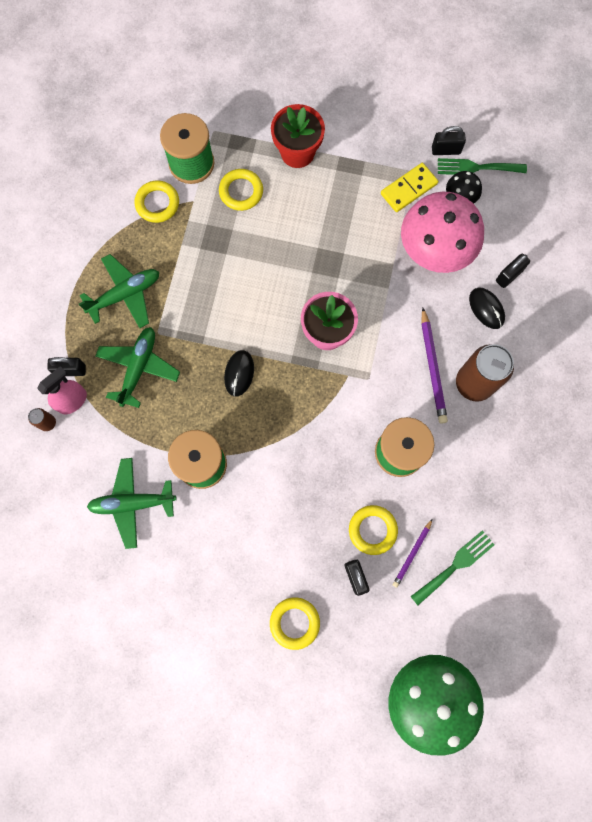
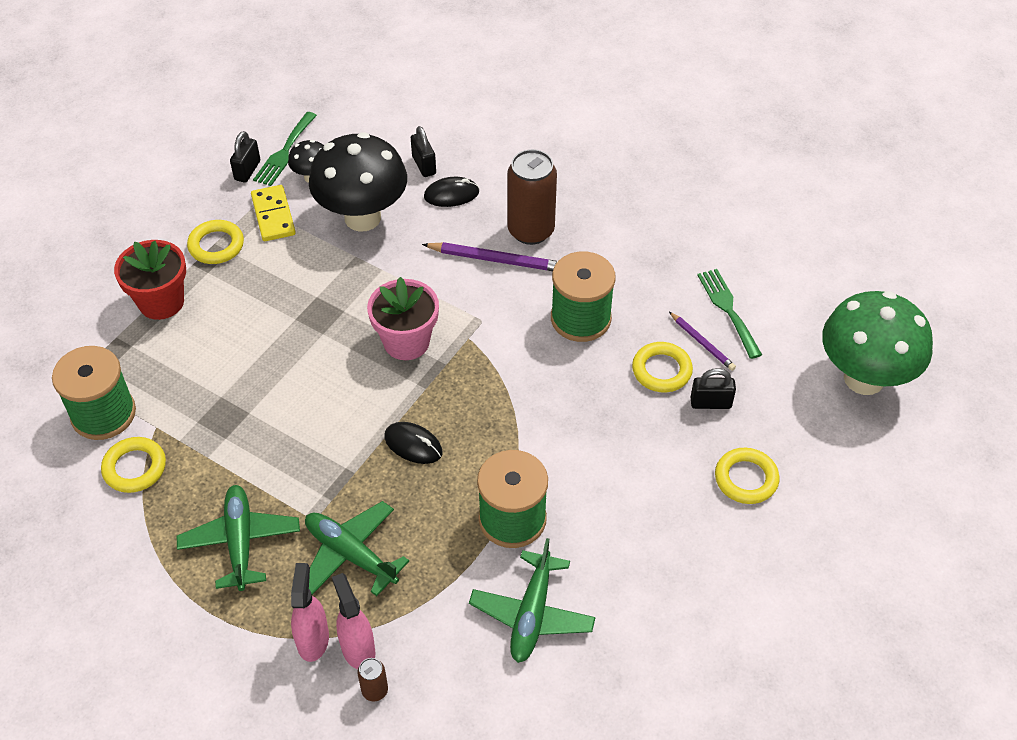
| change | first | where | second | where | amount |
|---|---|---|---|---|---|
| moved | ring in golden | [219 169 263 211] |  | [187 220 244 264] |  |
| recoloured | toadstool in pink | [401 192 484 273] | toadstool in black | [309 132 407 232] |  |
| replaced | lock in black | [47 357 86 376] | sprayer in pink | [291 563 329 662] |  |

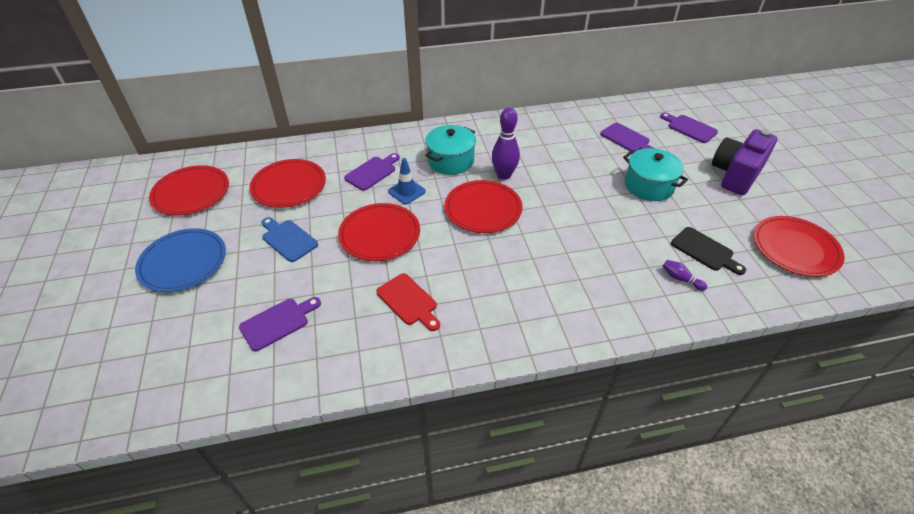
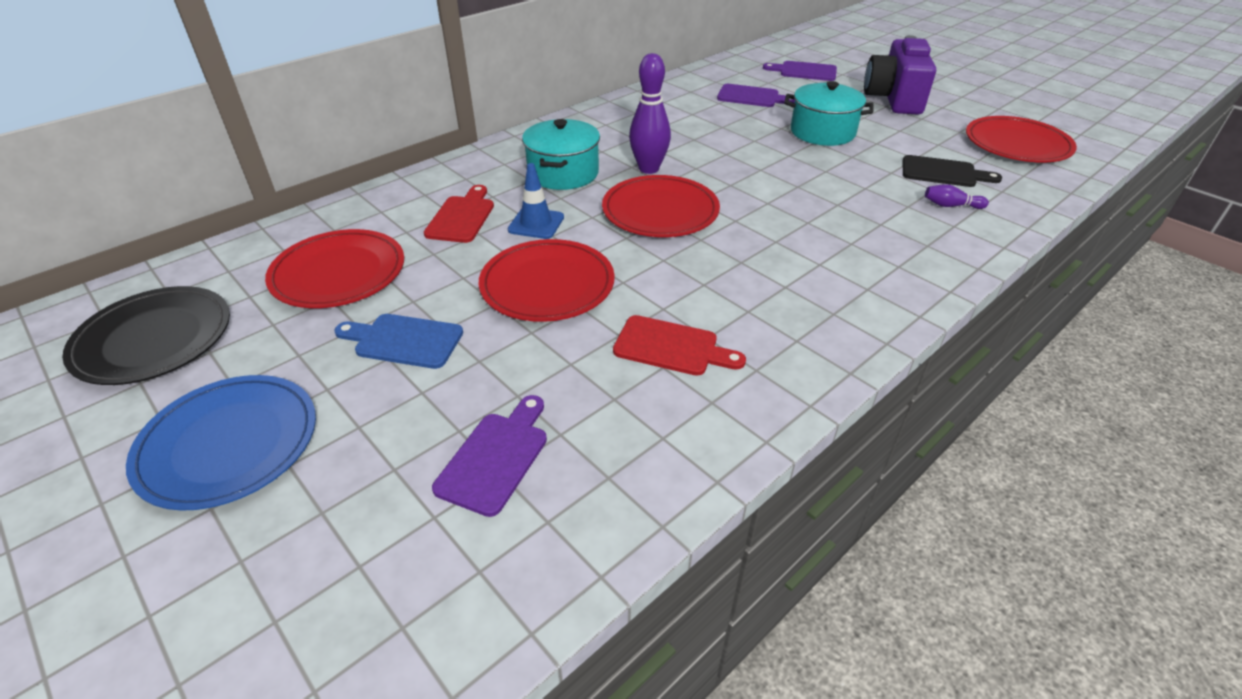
| change | first | where | second | where | amount |
|---|---|---|---|---|---|
| recoloured | cutting board in purple | [344 153 400 191] | cutting board in scarlet | [424 185 494 243] |  |
| recoloured | plate in scarlet | [149 165 229 215] | plate in black | [62 286 230 385] |  |

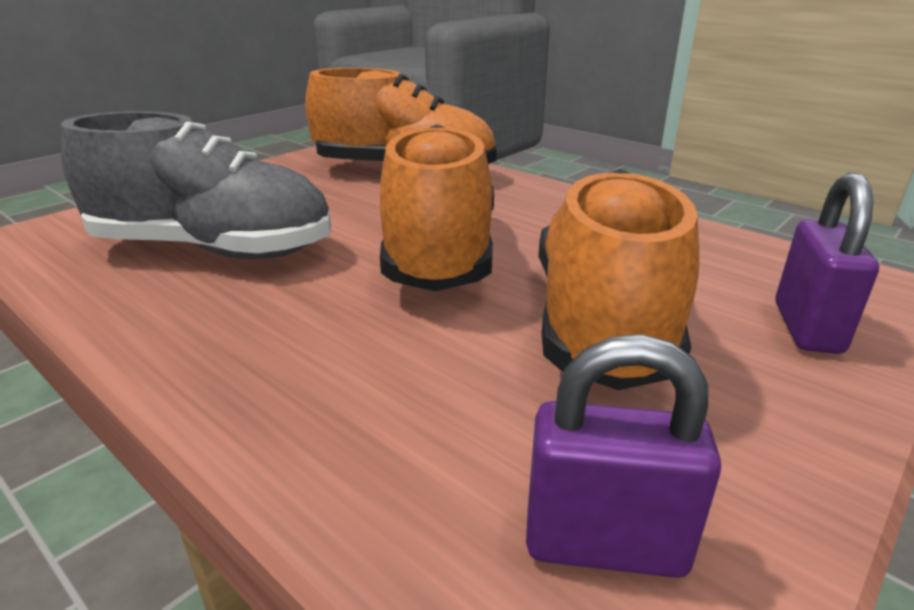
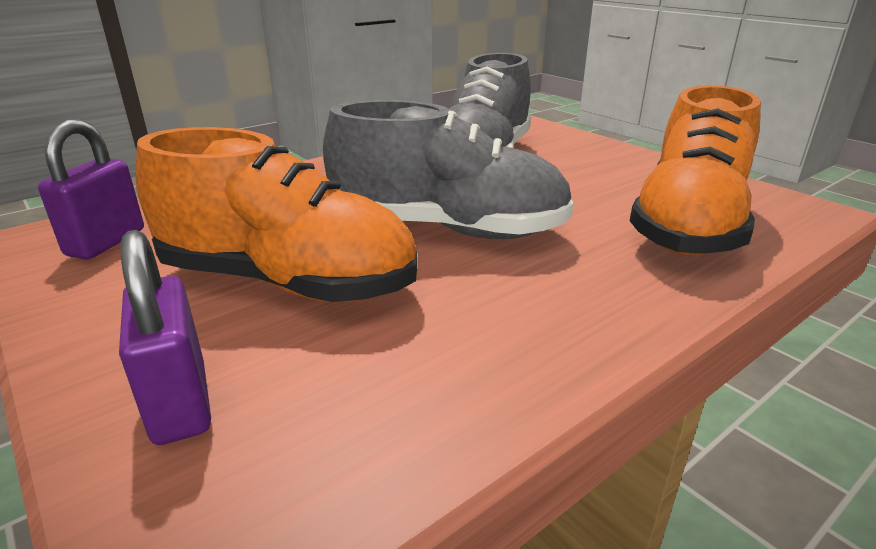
| change | first | where | second | where | amount |
|---|---|---|---|---|---|
| recoloured | lace-up shoe in bright orange | [380 125 494 291] | lace-up shoe in ash-grey | [323 100 574 239] |  |
| turned | lock in purple | [775 173 879 354] |  | [119 230 211 445] | 45 degrees clockwise |

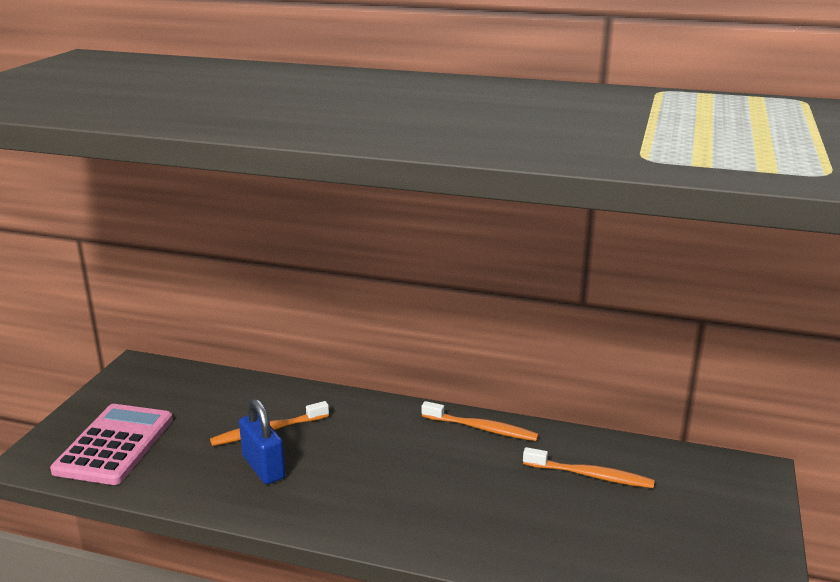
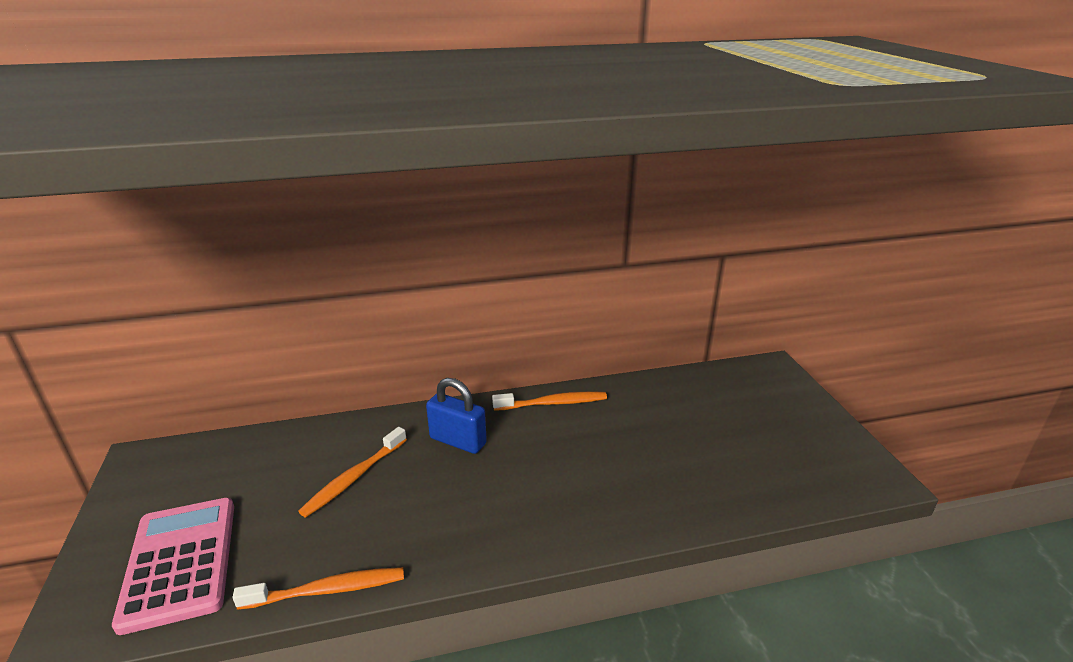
| change | first | where | second | where | amount |
|---|---|---|---|---|---|
| moved | lock in royal blue | [239 398 285 484] |  | [426 378 487 454] |  |
| moved | dental brush in bright orange | [523 447 655 488] |  | [233 567 404 610] |  |

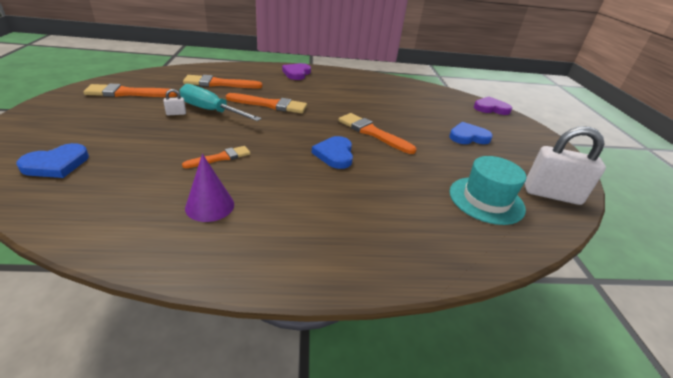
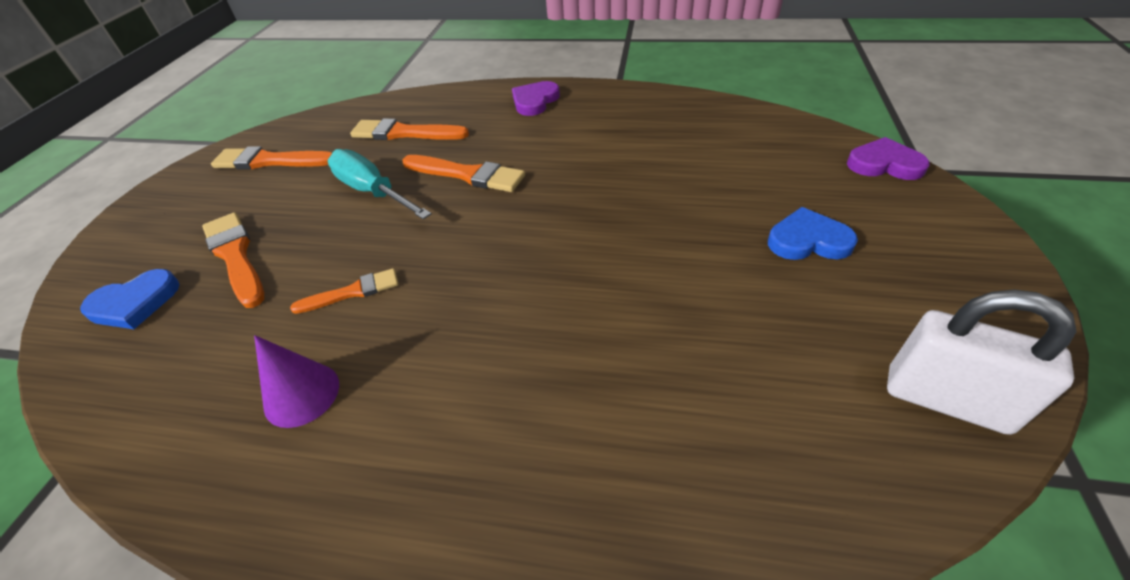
| change | first | where | second | where | amount |
|---|---|---|---|---|---|
| removed | lock in snow-white | [164 89 186 116] |  |  |  |
| moved | brush in bright orange | [338 113 417 154] |  | [202 212 264 308] |  |
| removed | love heart in royal blue | [312 136 353 169] |  |  |  |
| removed | tall hat in teal | [450 156 526 225] |  |  |  |

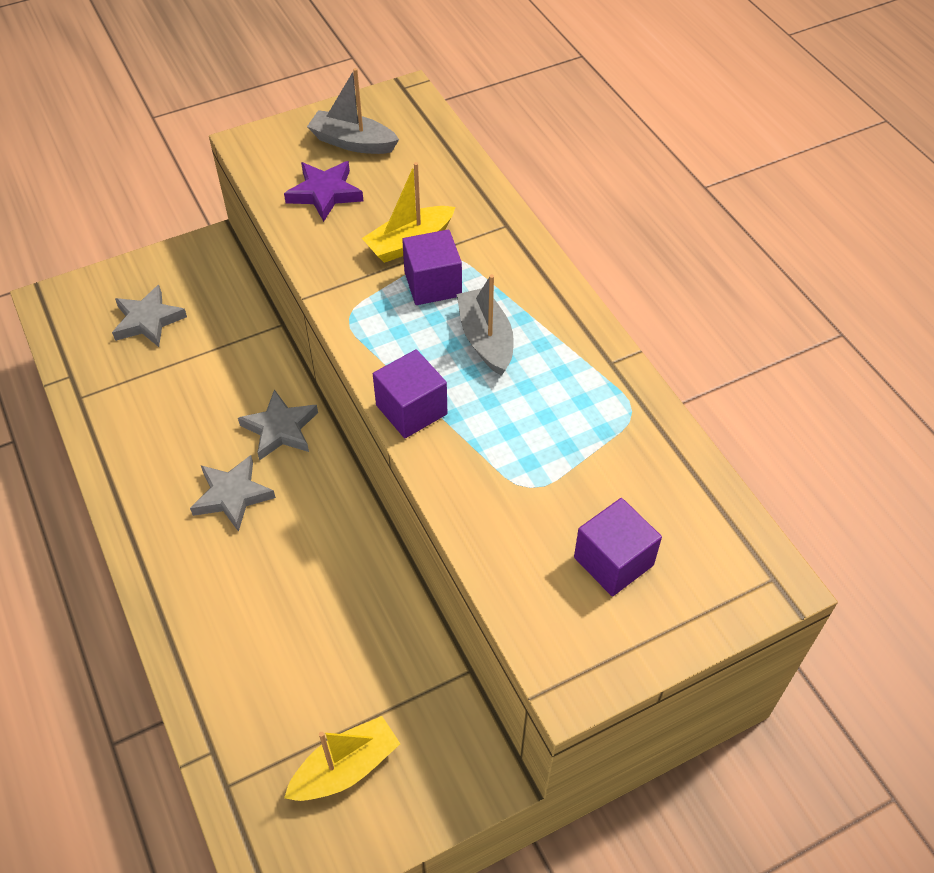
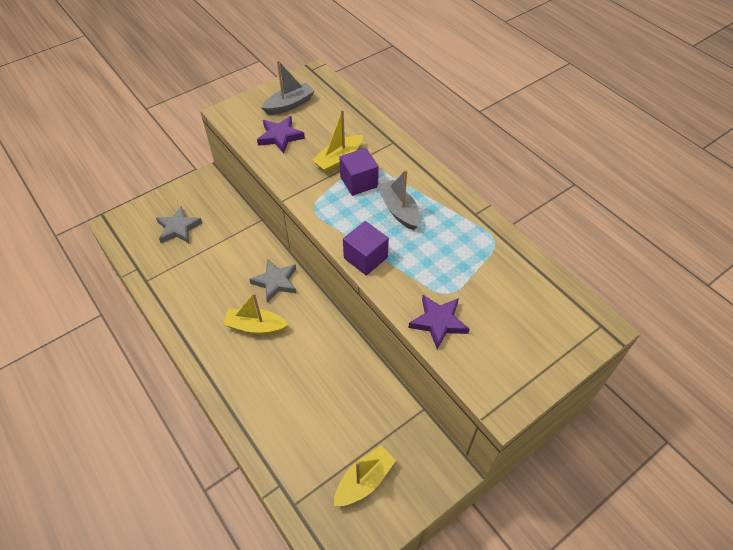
| change | first | where | second | where | amount |
|---|---|---|---|---|---|
| turned | sailboat in ash-grey | [307 68 399 154] |  | [261 60 315 115] | 135 degrees clockwise |
| replaced | five-pointed star in ash-grey | [190 455 276 532] | sailboat in golden | [223 293 289 335] |  |
| removed | solid cube in purple | [574 498 662 597] |  |  |  |
| added |  |  | five-pointed star in purple | [409 295 469 349] |  |

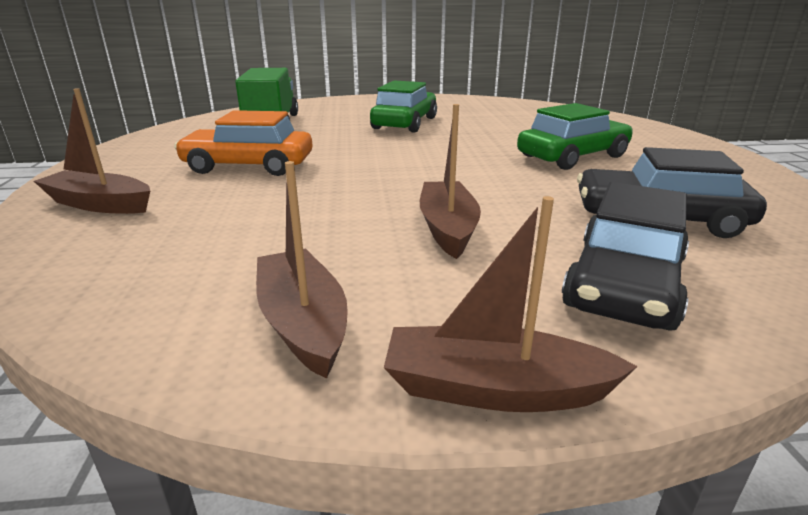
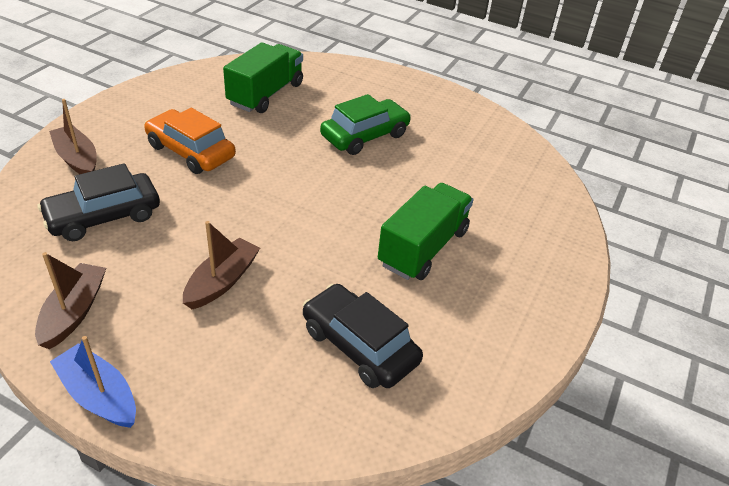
| change | first | where | second | where | amount |
|---|---|---|---|---|---|
| replaced | automobile in leaf-green | [517 103 633 170] | lorry in leaf-green | [378 183 474 280] |  |
| moved | automobile in black | [562 182 689 331] |  | [37 163 160 241] |  |
| recoloured | sailboat in brown | [384 196 638 412] | sailboat in royal blue | [50 336 136 428] |  |

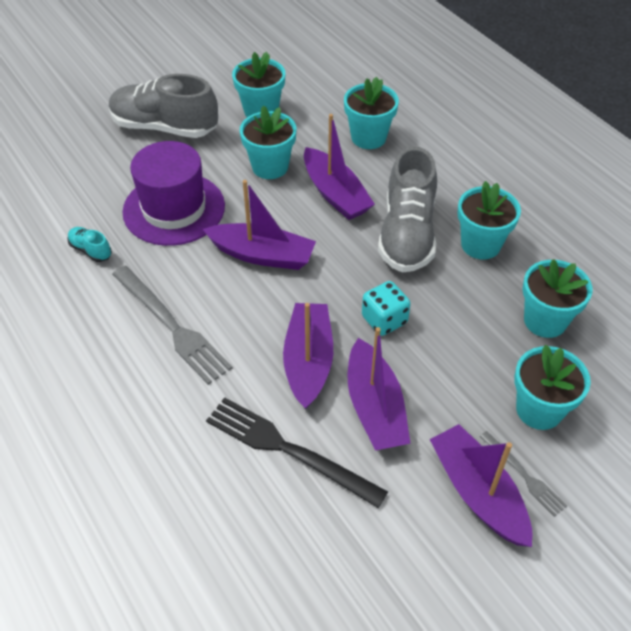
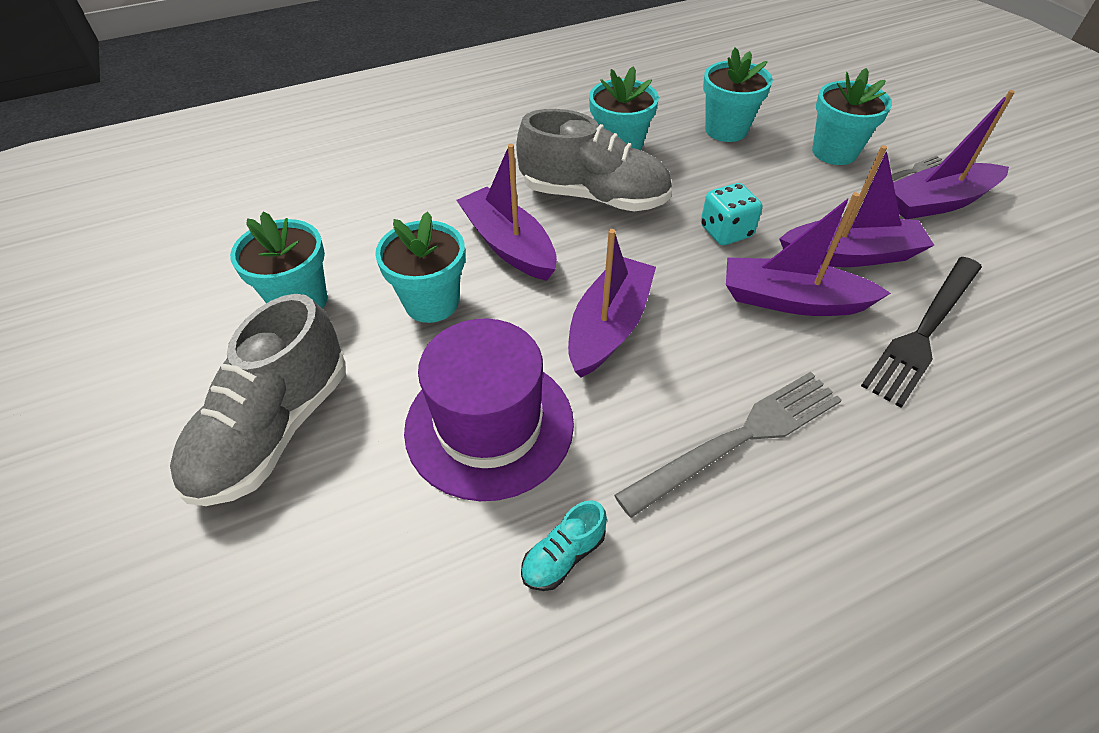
| change | first | where | second | where | amount |
|---|---|---|---|---|---|
| removed | potted plant in teal | [344 77 399 149] |  |  |  |
| turned | sailboat in purple | [304 114 375 220] |  | [457 144 557 281] | 105 degrees counterclockwise |

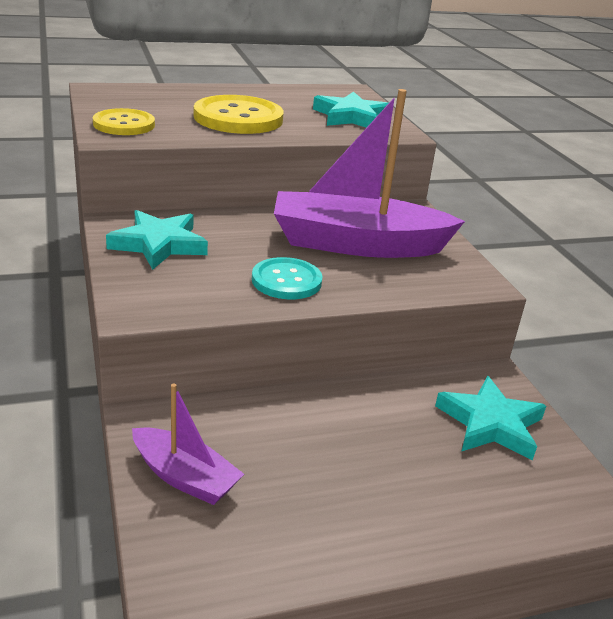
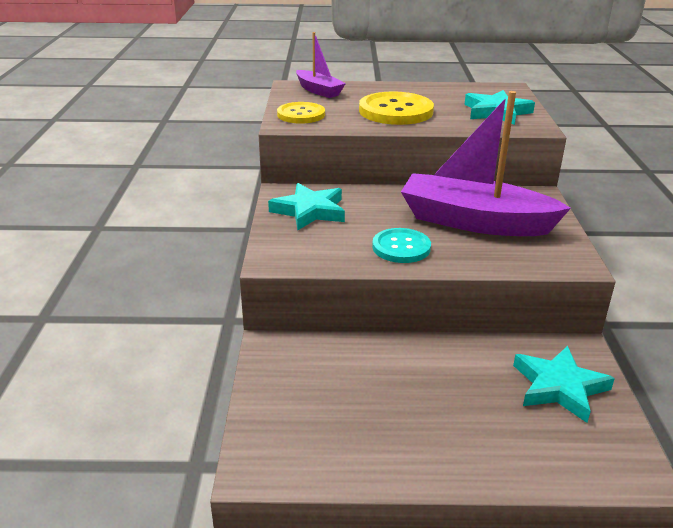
| change | first | where | second | where | amount |
|---|---|---|---|---|---|
| moved | sailboat in purple | [132 383 244 505] |  | [296 32 346 98] |  |

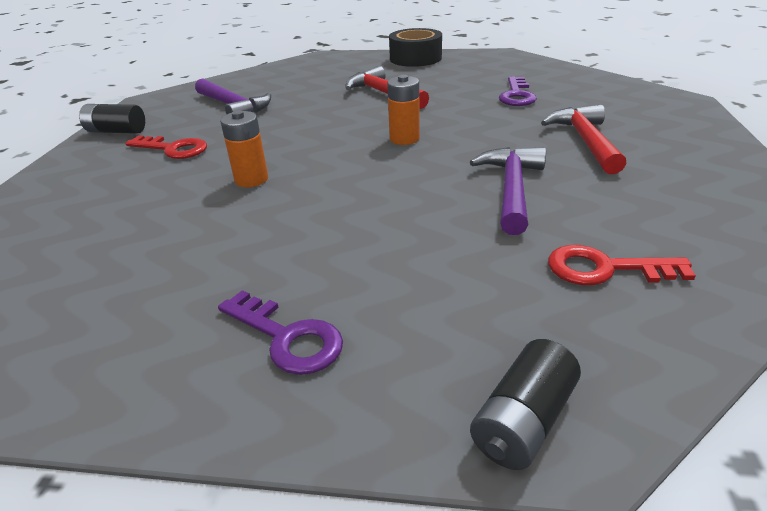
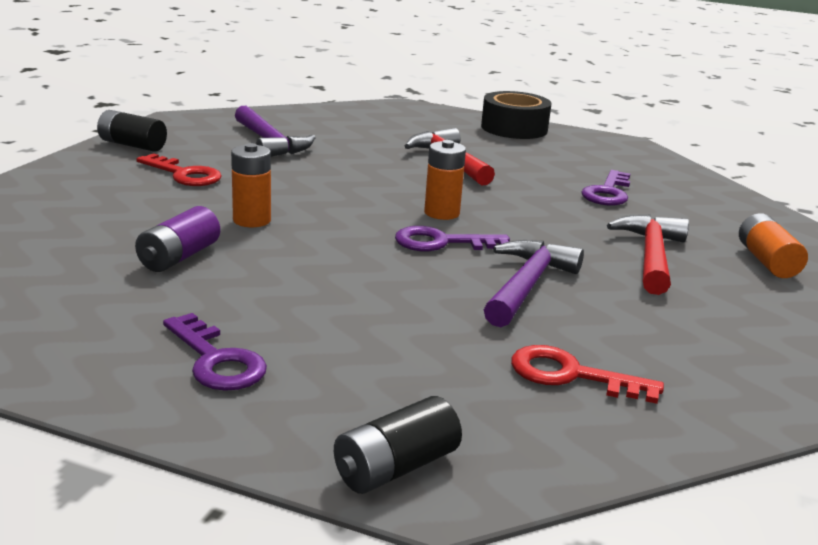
| change | first | where | second | where | amount |
|---|---|---|---|---|---|
| added |  |  | AA battery in purple | [135 206 220 272] |  |
| added |  |  | AA battery in bright orange | [739 213 808 278] |  |
| added |  |  | key in purple | [395 226 510 251] |  |

